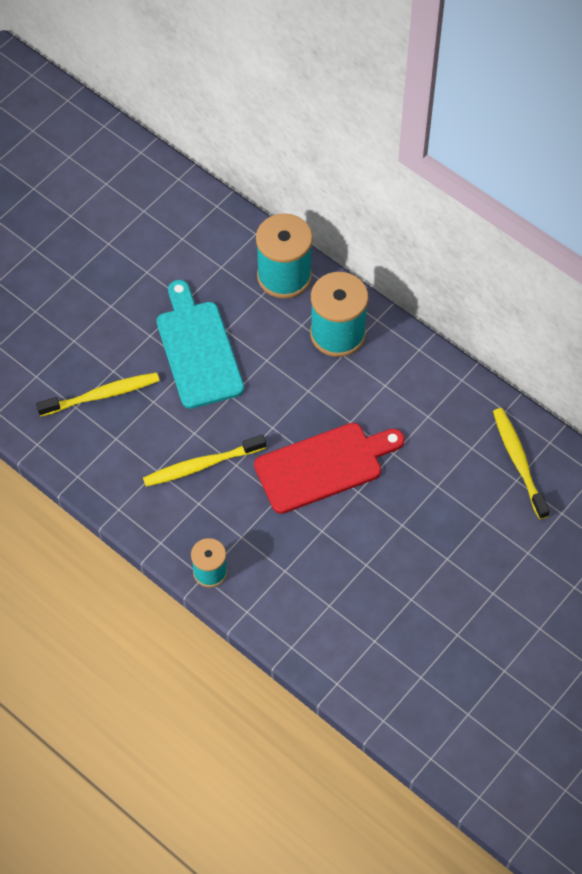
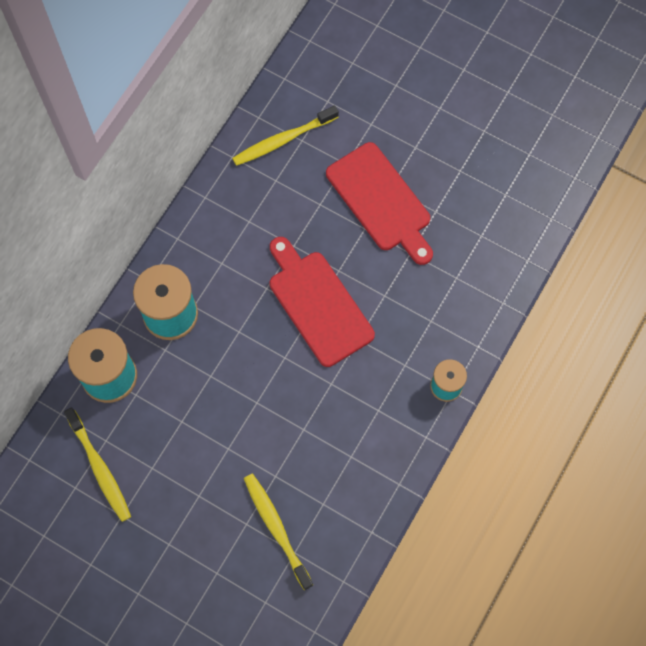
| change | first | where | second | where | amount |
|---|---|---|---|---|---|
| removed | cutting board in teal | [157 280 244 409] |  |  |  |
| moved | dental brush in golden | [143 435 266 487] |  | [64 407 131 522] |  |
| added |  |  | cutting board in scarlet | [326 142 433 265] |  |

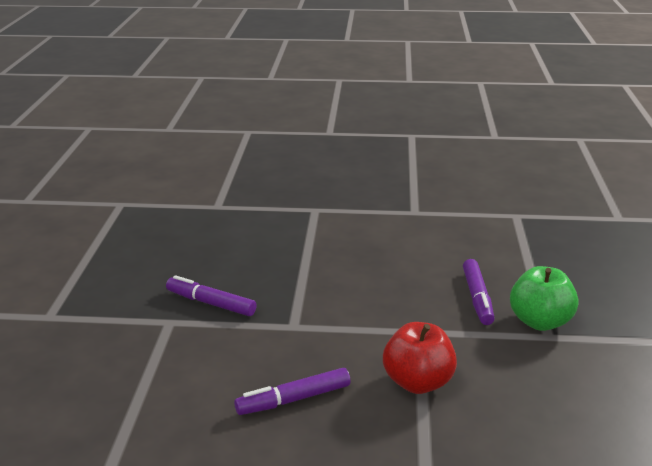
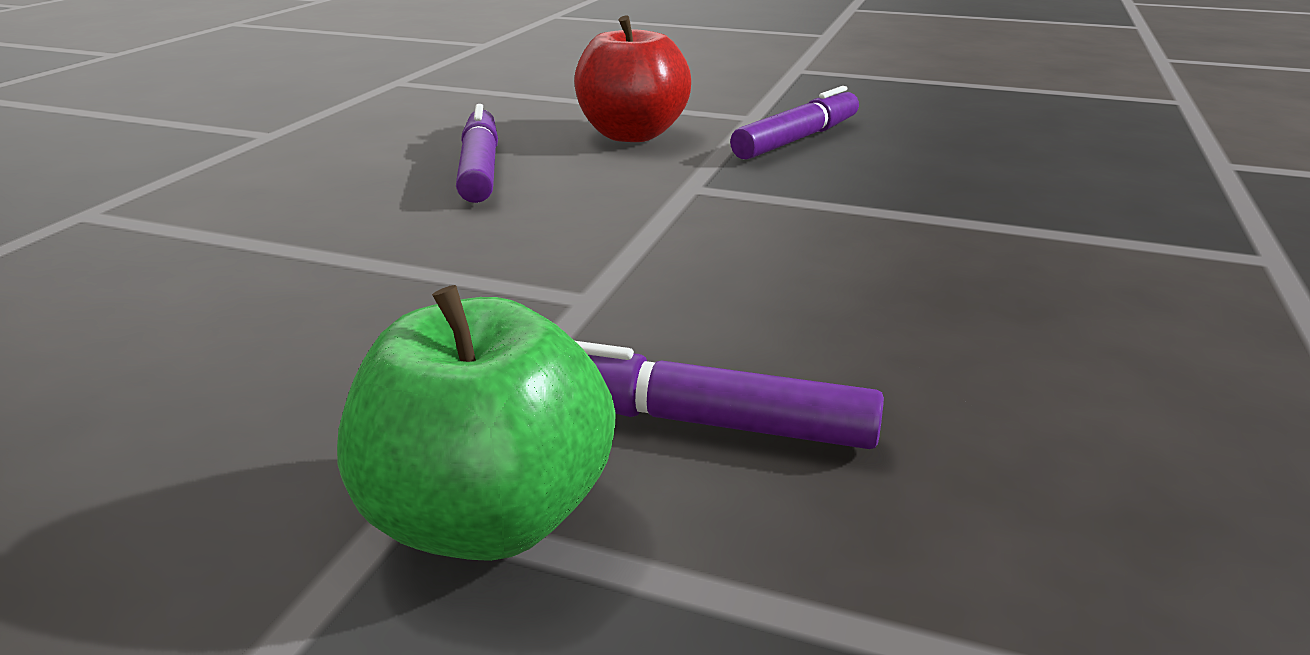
| change | first | where | second | where | amount |
|---|---|---|---|---|---|
| moved | apple in scarlet | [383 322 457 394] |  | [574 15 691 142] |  |

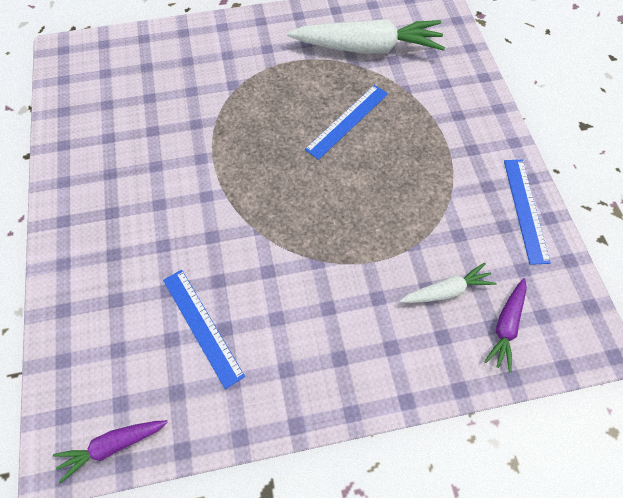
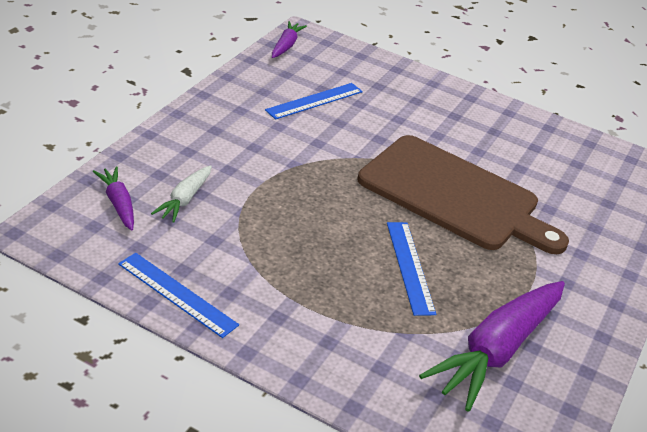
| change | first | where | second | where | amount |
|---|---|---|---|---|---|
| recoloured | toy carrot in snow-white | [287 19 445 54] | toy carrot in purple | [419 281 565 412] |  |
| turned | measuring stick in royal blue | [163 270 245 389] |  | [265 83 363 120] | 45 degrees counterclockwise |
| added |  |  | cutting board in brown | [358 135 569 254] |  |

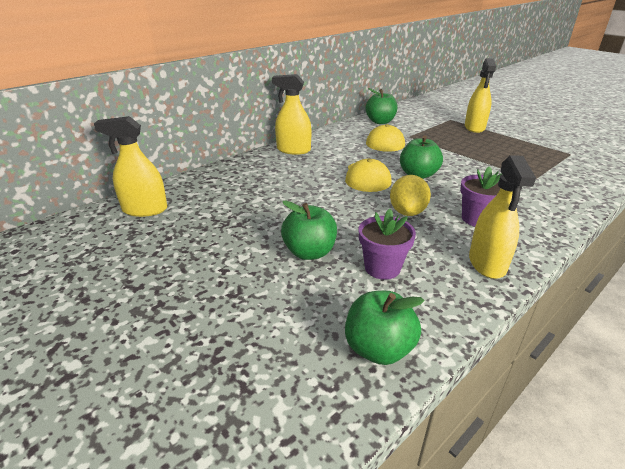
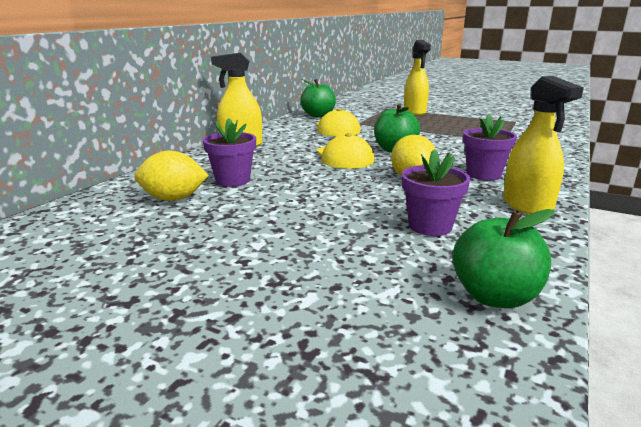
| change | first | where | second | where | amount |
|---|---|---|---|---|---|
| removed | sprayer in golden | [94 116 167 217] |  |  |  |
| removed | apple in leaf-green | [281 200 337 260] |  |  |  |
| added |  |  | potted plant in purple | [203 118 256 187] |  |
| added |  |  | citrus fruit in golden | [135 150 209 201] |  |

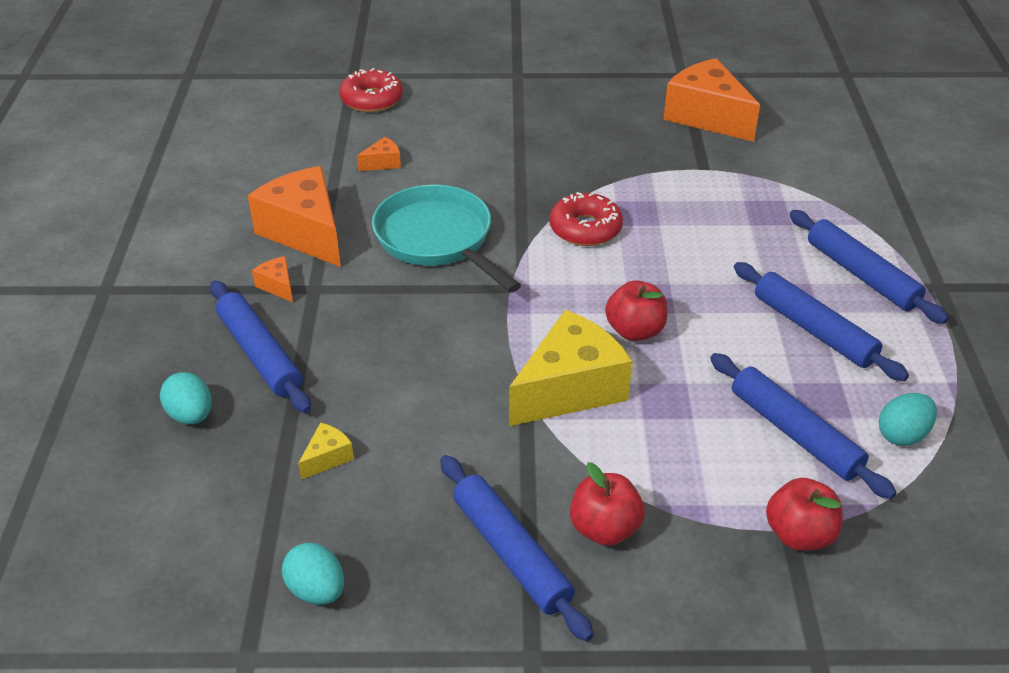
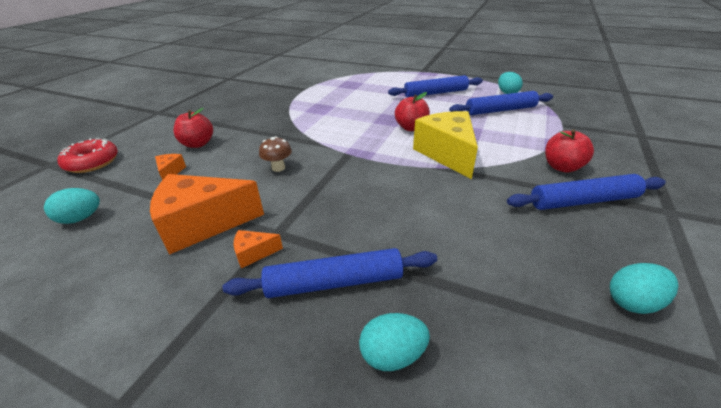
| change | first | where | second | where | amount |
|---|---|---|---|---|---|
| removed | piece of cheese in bright orange | [663 58 760 142] |  |  |  |
| replaced | frying pan in teal | [372 185 521 292] | toadstool in brown | [259 136 292 172] |  |
| removed | glazed donut in scarlet | [549 192 623 246] |  |  |  |
| removed | dough roller in royal blue | [789 210 949 324] |  |  |  |
| removed | piece of cheese in golden | [298 422 354 480] |  |  |  |
| moved | apple in scarlet | [766 478 843 551] |  | [174 108 213 148] |  |
| added |  |  | egg in teal | [44 188 100 224] |  |

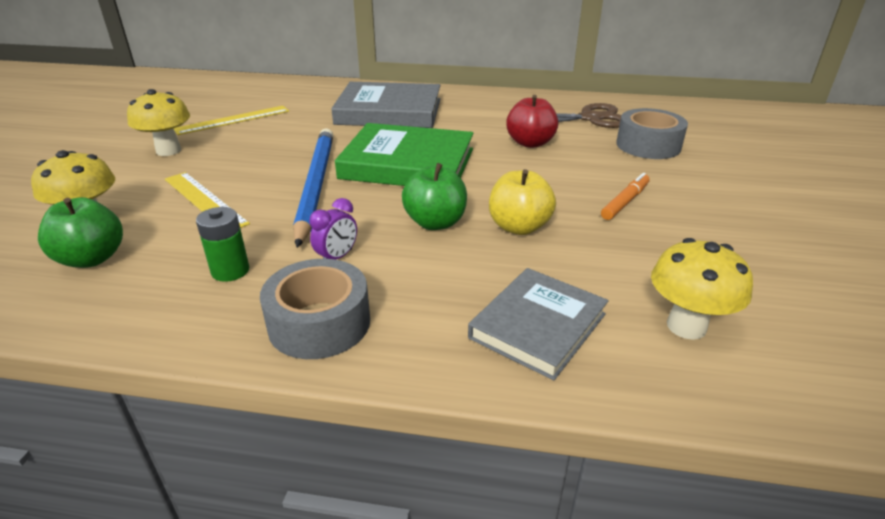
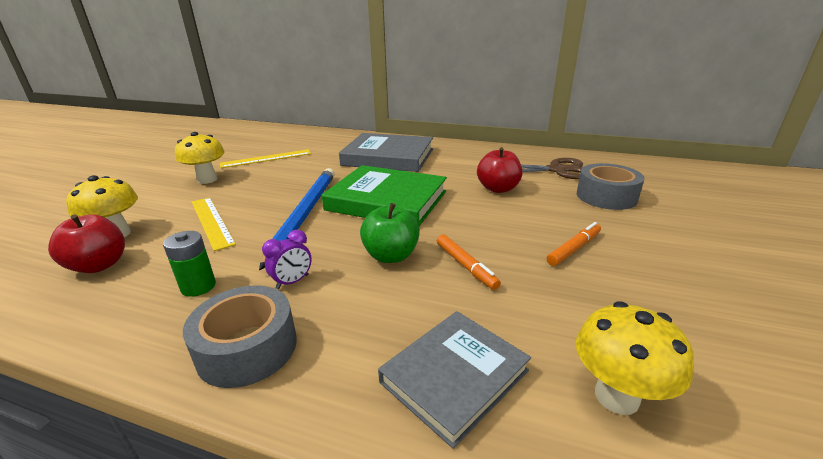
| change | first | where | second | where | amount |
|---|---|---|---|---|---|
| replaced | apple in golden | [489 169 556 235] | felt pen in bright orange | [437 234 501 290] |  |
| recoloured | apple in leaf-green | [38 197 123 268] | apple in scarlet | [48 214 125 273] |  |

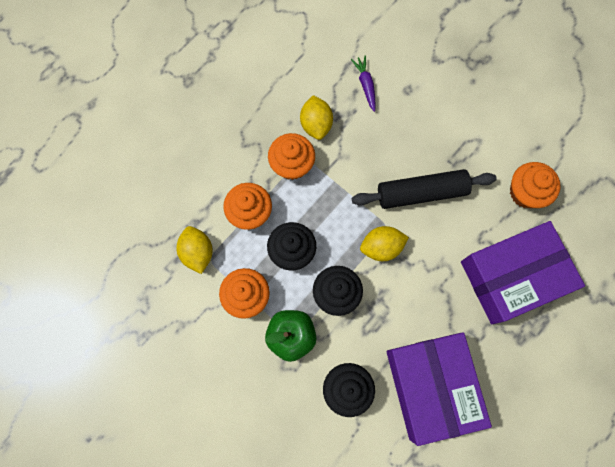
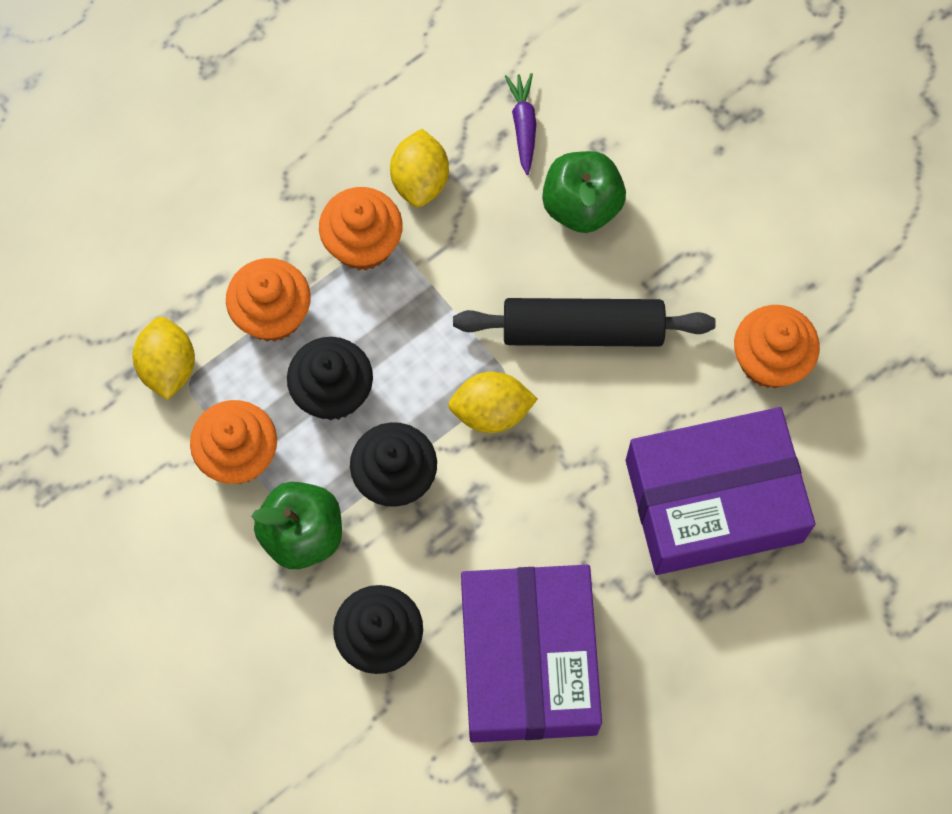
| change | first | where | second | where | amount |
|---|---|---|---|---|---|
| added |  |  | apple in leaf-green | [542 151 626 233] |  |

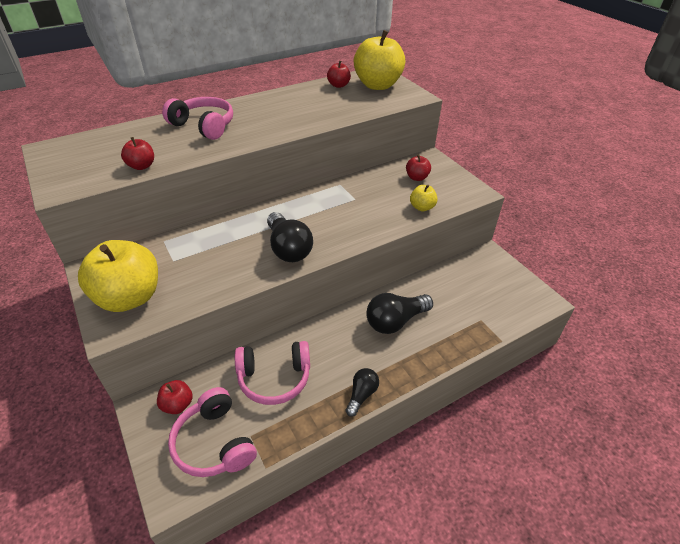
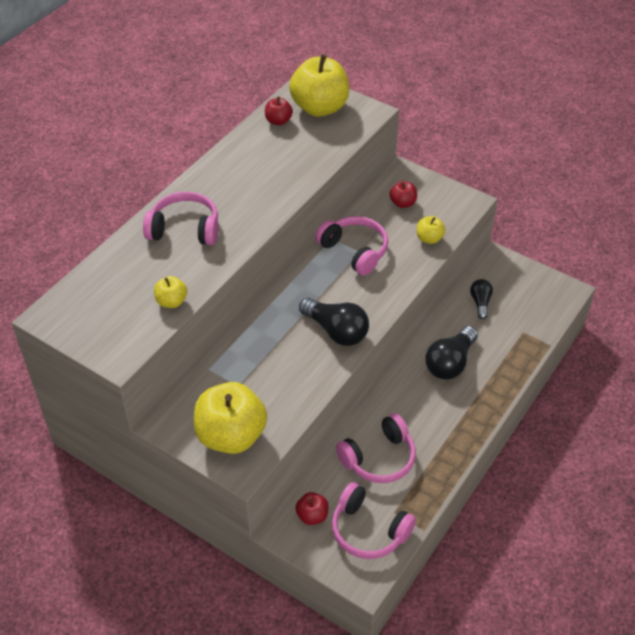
| change | first | where | second | where | amount |
|---|---|---|---|---|---|
| recoloured | apple in scarlet | [121 137 154 170] | apple in golden | [154 276 187 308] |  |
| moved | lightbulb in black | [346 368 379 417] |  | [470 279 493 319] |  |
| added |  |  | headset in pink | [315 216 389 276] |  |

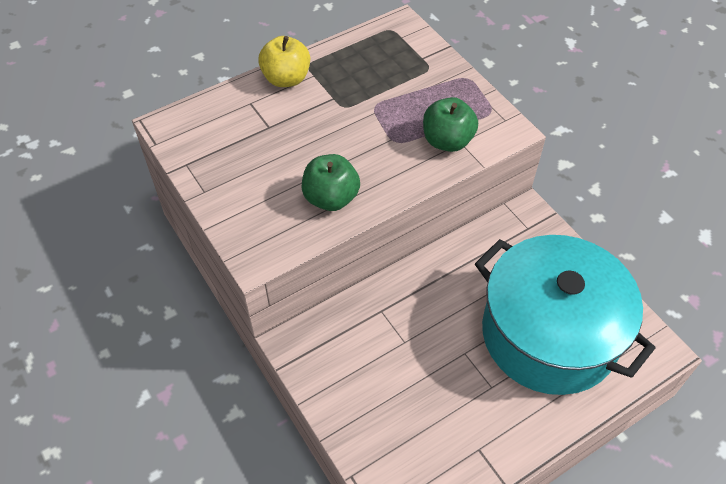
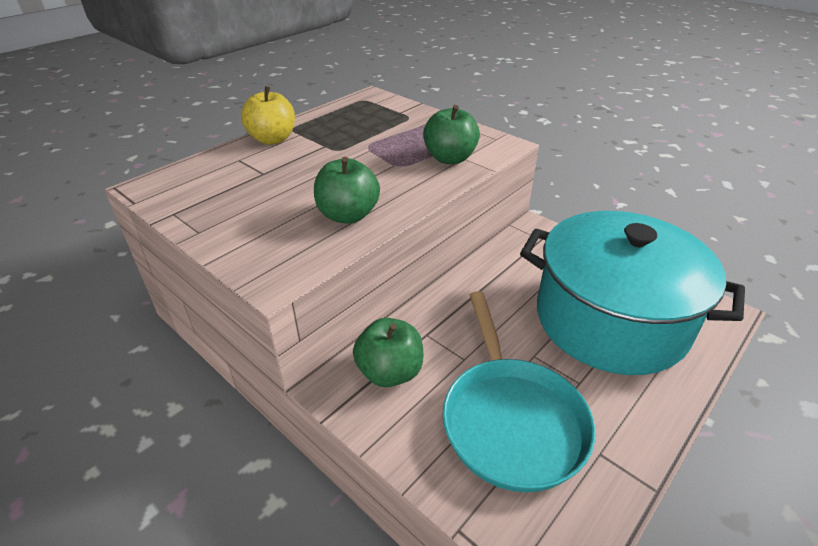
| change | first | where | second | where | amount |
|---|---|---|---|---|---|
| added |  |  | frying pan in teal | [443 291 596 492] |  |
| added |  |  | apple in leaf-green | [353 318 424 387] |  |

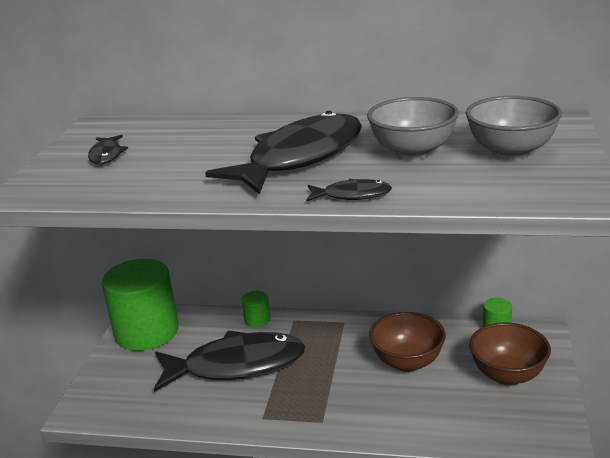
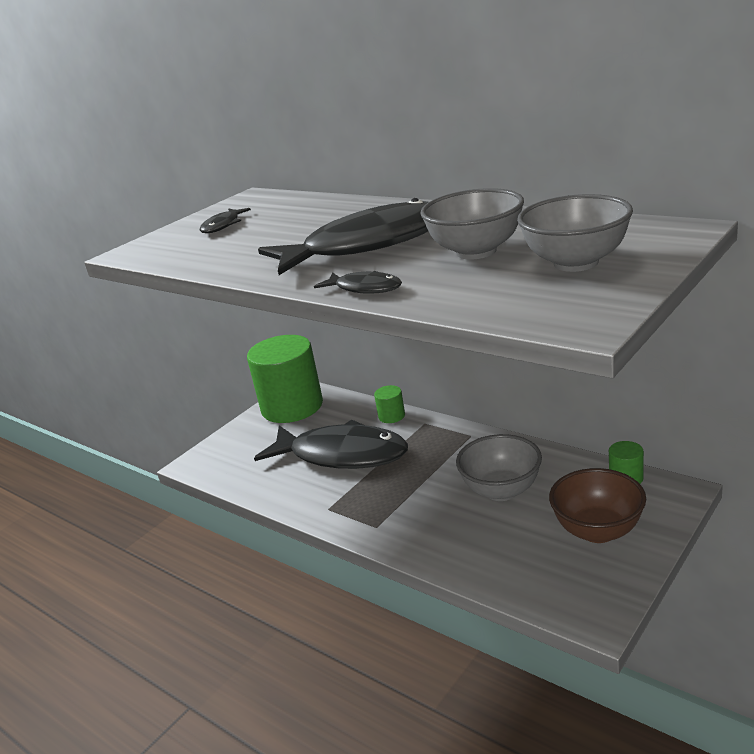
| change | first | where | second | where | amount |
|---|---|---|---|---|---|
| recoloured | bowl in brown | [369 312 446 372] | bowl in ash-grey | [456 434 542 501] |  |

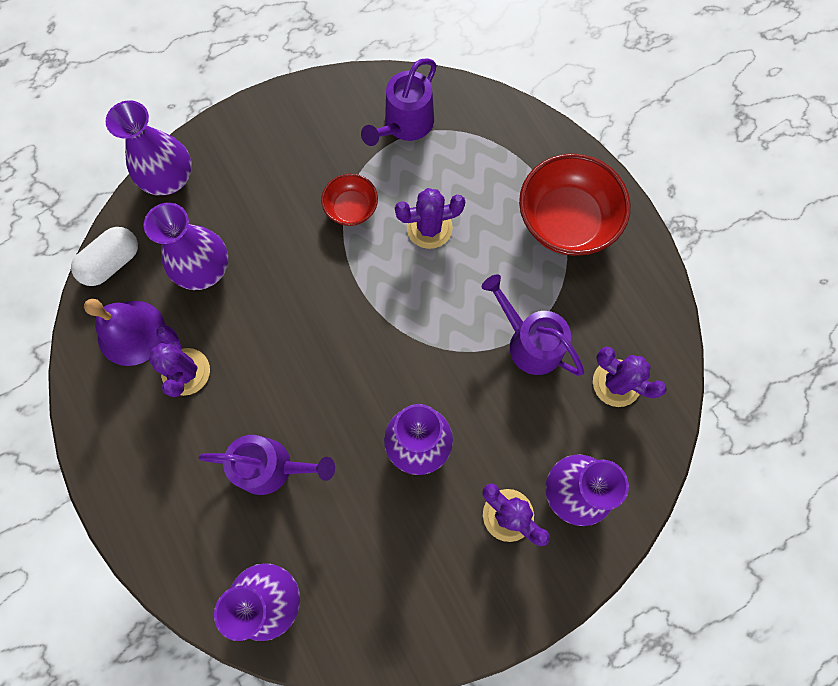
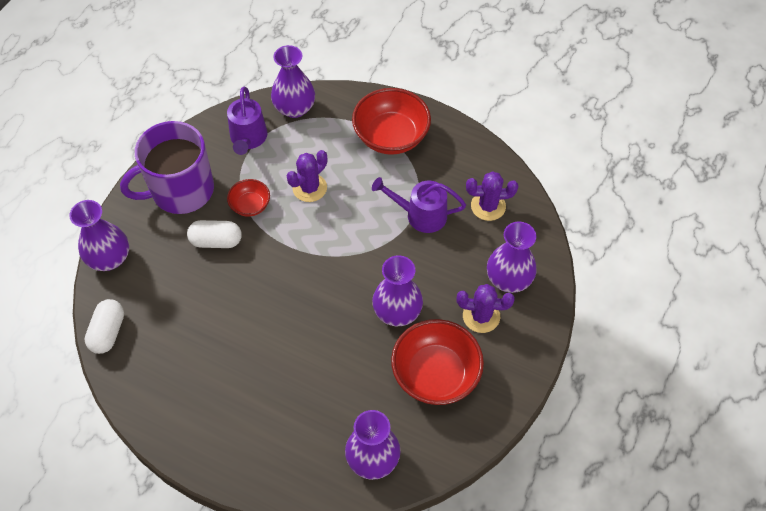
| change | first | where | second | where | amount |
|---|---|---|---|---|---|
| moved | vase in purple | [144 203 229 290] |  | [271 45 315 118] |  |
| removed | hand bell in purple | [84 299 165 366] |  |  |  |
| removed | saguaro cactus in purple | [149 325 210 397] |  |  |  |
| removed | sprinkling can in purple | [199 435 335 495] |  |  |  |
| added |  |  | mug in purple | [120 121 214 214] |  |
| added |  |  | pill shape in snow-white | [187 220 242 248] |  |
| added |  |  | bowl in scarlet | [391 319 484 405] |  |

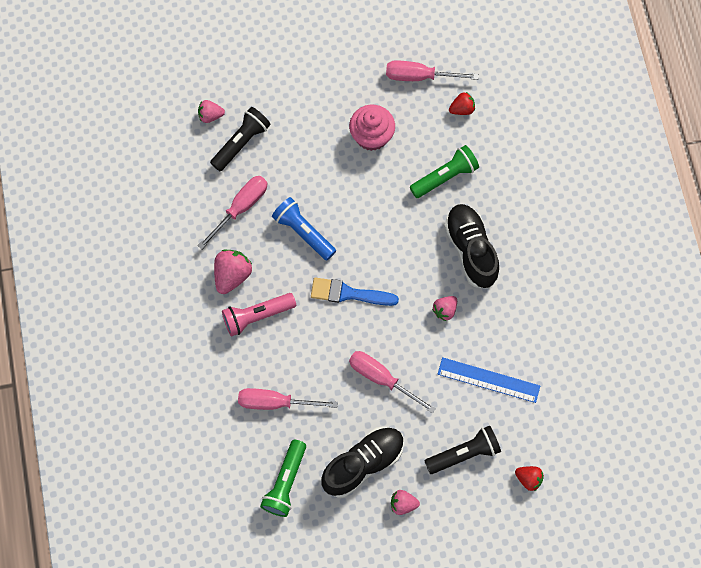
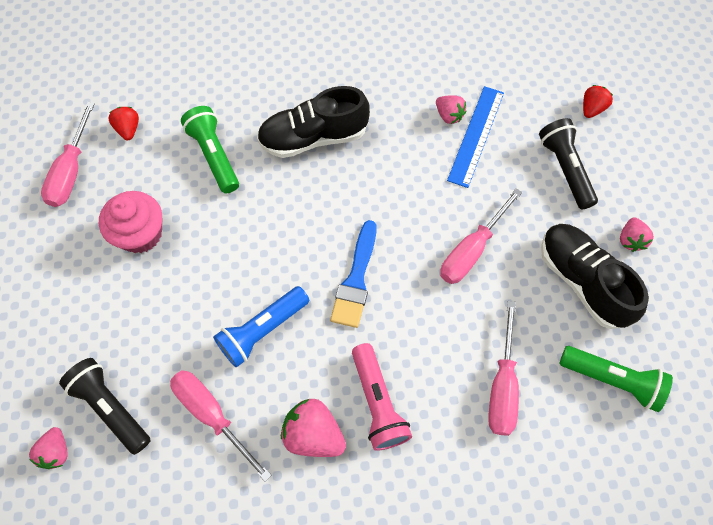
| change | first | where | second | where | amount |
|---|---|---|---|---|---|
| moved | toy strawberry in pink | [432 296 457 321] |  | [436 95 466 124] |  |

